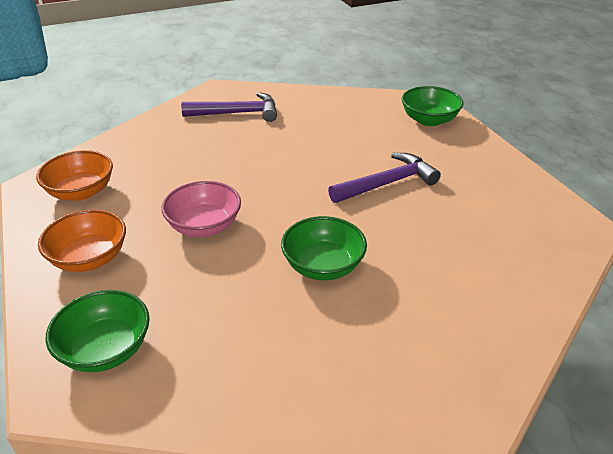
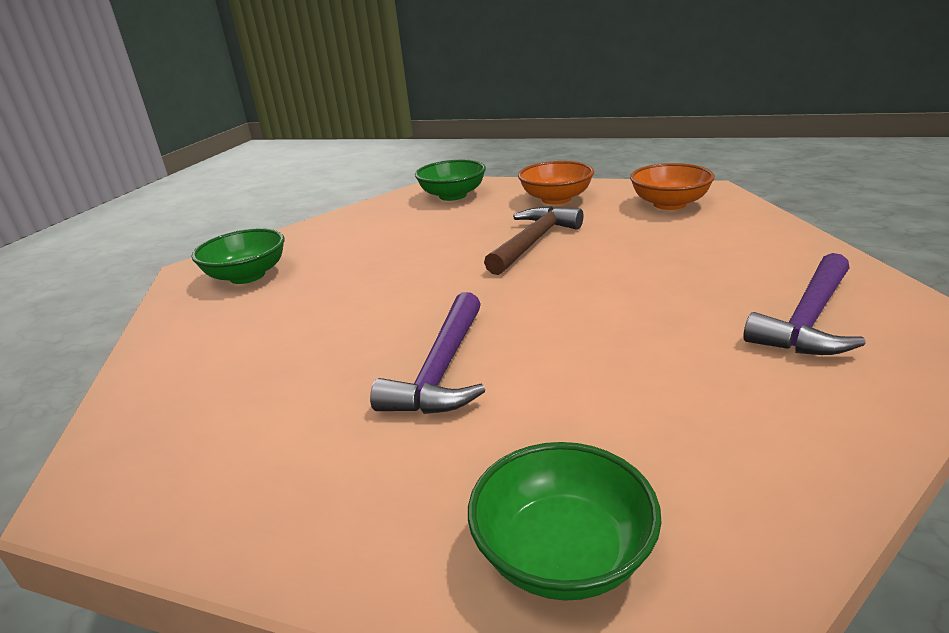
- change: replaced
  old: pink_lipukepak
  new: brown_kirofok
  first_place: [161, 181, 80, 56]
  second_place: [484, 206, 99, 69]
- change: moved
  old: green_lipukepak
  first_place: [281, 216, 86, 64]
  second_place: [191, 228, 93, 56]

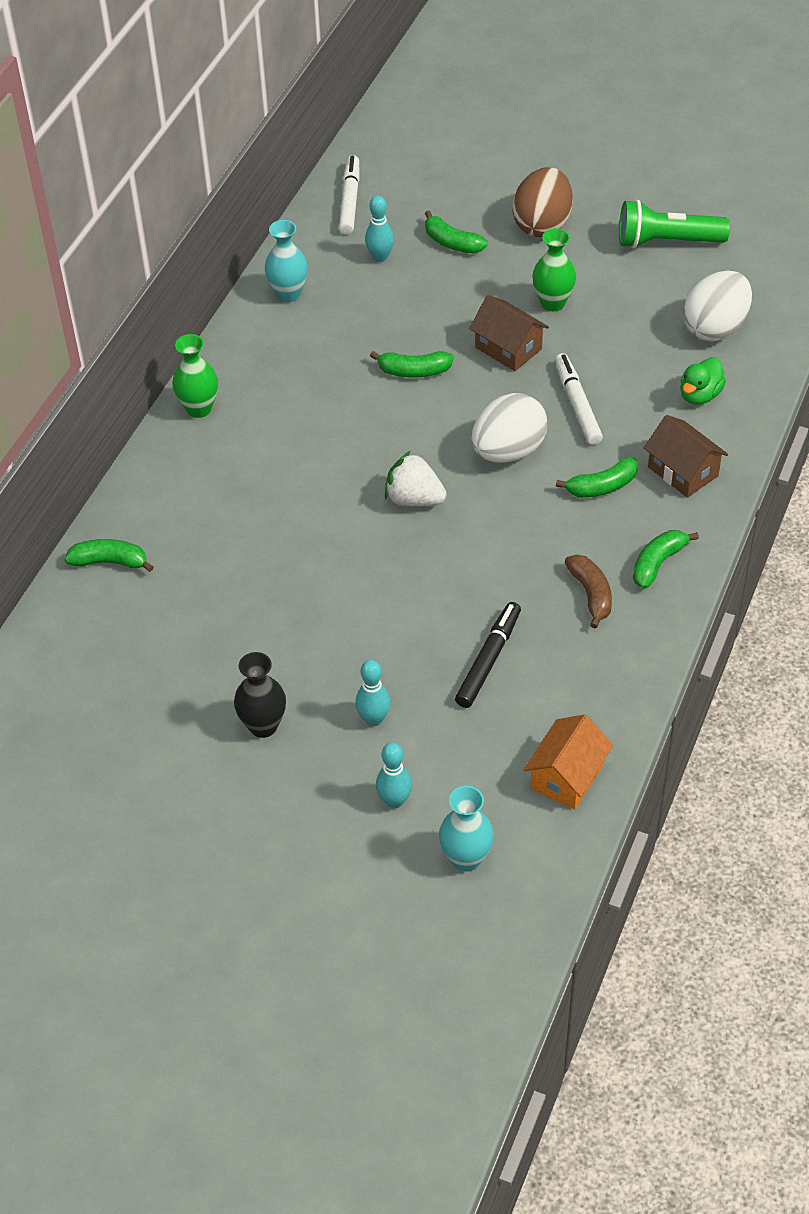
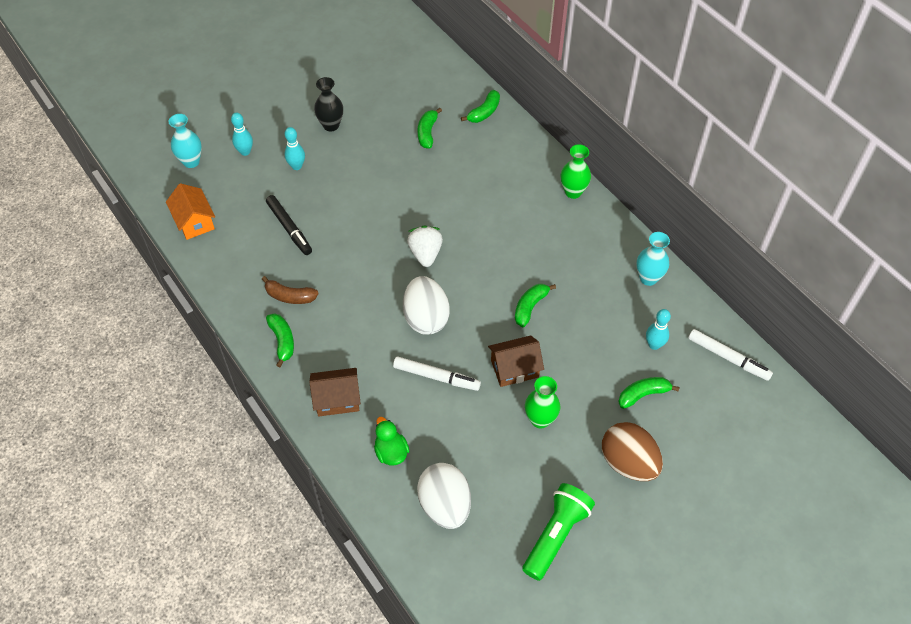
- change: turned
  old: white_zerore
  first_place: [385, 451, 62, 55]
  second_place: [407, 225, 36, 42]
  degrees: -60
- change: moved
  old: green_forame
  first_place: [556, 457, 82, 41]
  second_place: [418, 108, 24, 41]

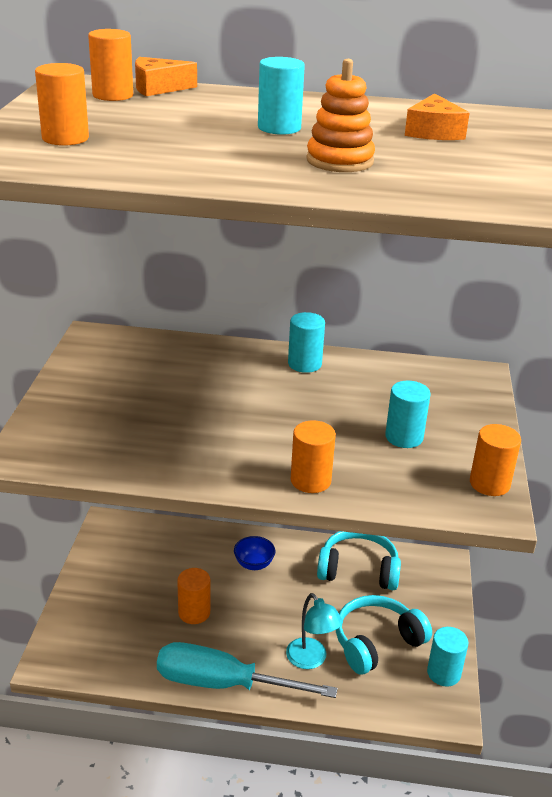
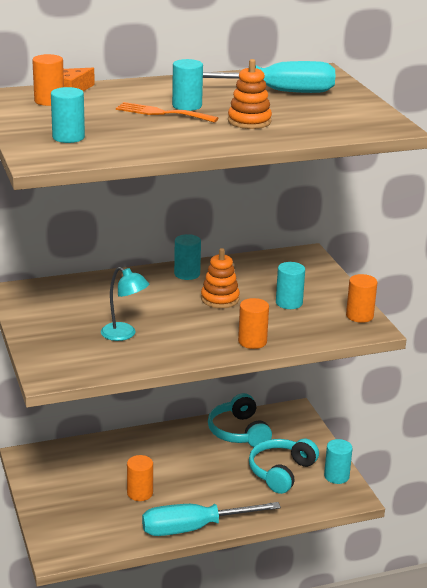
- change: recoloured
  old: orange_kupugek
  new: turquoise_kupugek
  first_place: [35, 63, 54, 83]
  second_place: [51, 87, 34, 56]
- change: removed
  old: blue_lipukepak
  first_place: [234, 536, 41, 34]
- change: moved
  old: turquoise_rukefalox
  first_place: [286, 593, 57, 76]
  second_place: [101, 267, 48, 74]
- change: turned
  old: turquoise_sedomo
  first_place: [317, 531, 84, 59]
  second_place: [208, 393, 64, 54]
  degrees: -90
- change: replaced
  old: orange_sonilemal
  new: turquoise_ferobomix
  first_place: [405, 93, 65, 47]
  second_place: [203, 61, 132, 32]
- change: added
  new: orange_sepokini
  second_place: [116, 102, 102, 21]
- change: added
  new: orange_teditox
  second_place: [201, 248, 39, 60]

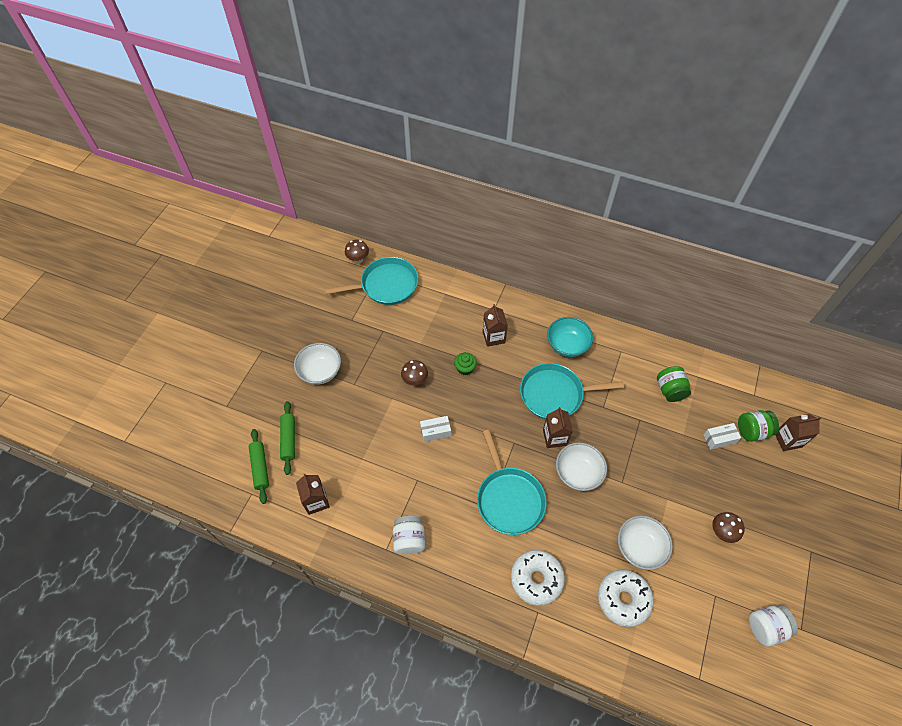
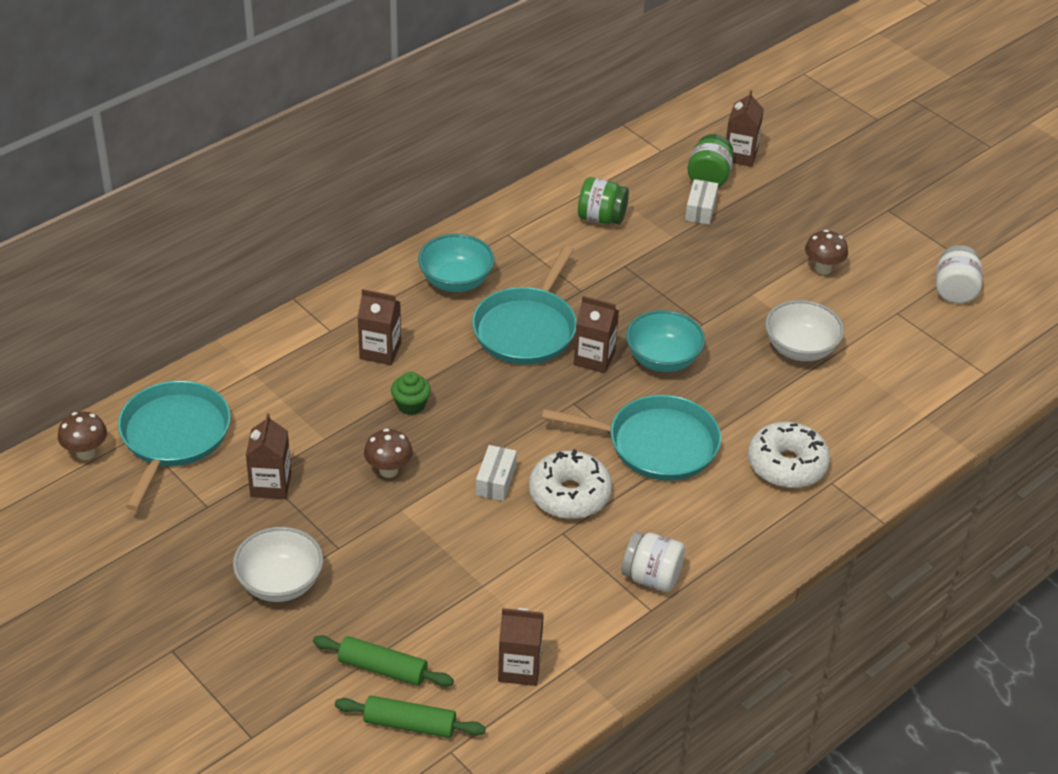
- change: recoloured
  old: white_lipukepak
  new: turquoise_lipukepak
  first_place: [556, 443, 51, 48]
  second_place: [626, 310, 79, 62]
- change: moved
  old: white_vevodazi
  first_place: [598, 570, 56, 57]
  second_place: [529, 449, 83, 70]
- change: added
  new: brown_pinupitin
  second_place: [246, 413, 45, 86]

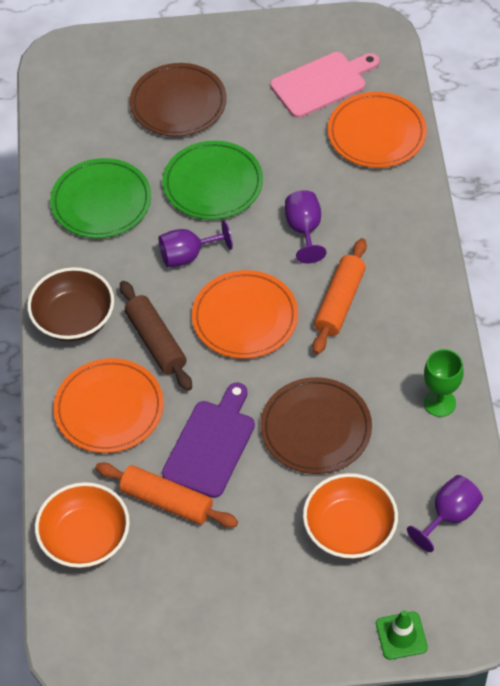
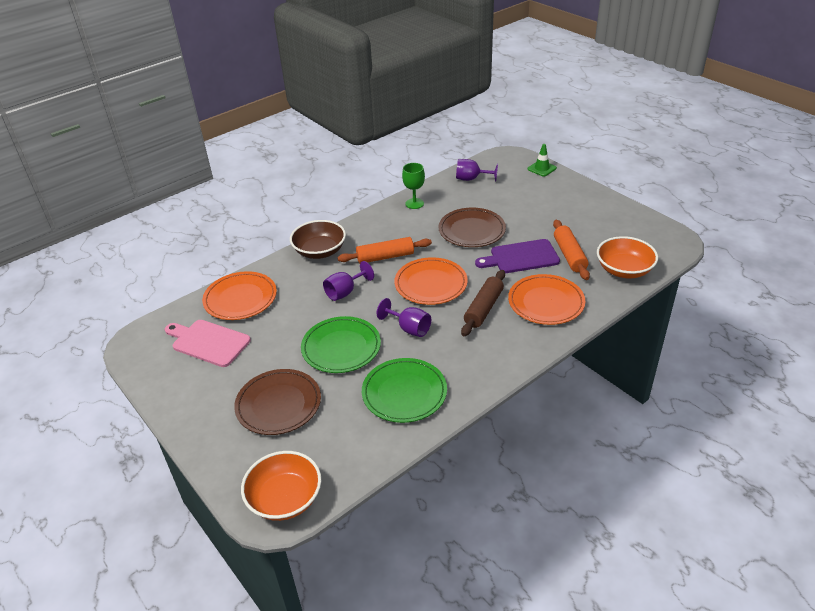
- change: moved
  old: brown_lipukepak
  first_place: [27, 267, 87, 74]
  second_place: [290, 220, 56, 39]
- change: moved
  old: orange_lipukepak
  first_place: [303, 473, 95, 86]
  second_place: [241, 451, 80, 70]

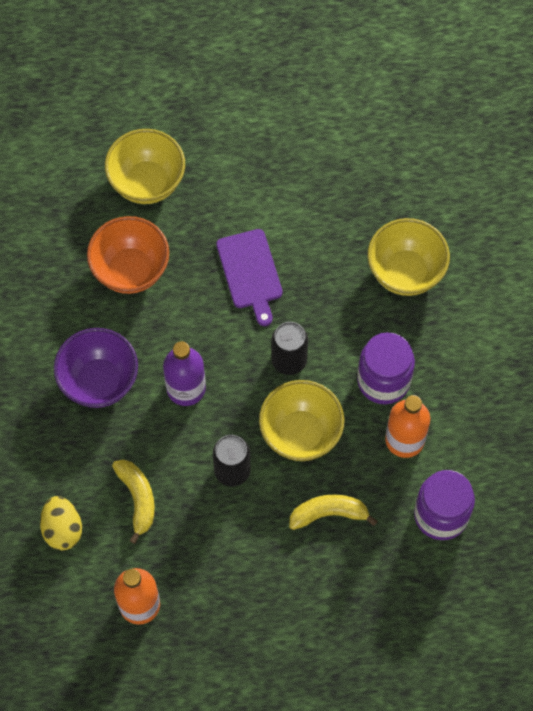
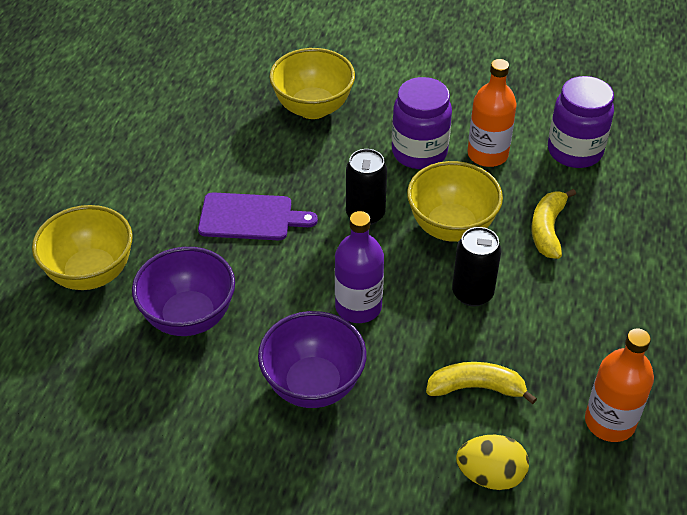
- change: recoloured
  old: orange_lipukepak
  new: purple_lipukepak
  first_place: [87, 216, 82, 78]
  second_place: [132, 247, 103, 89]

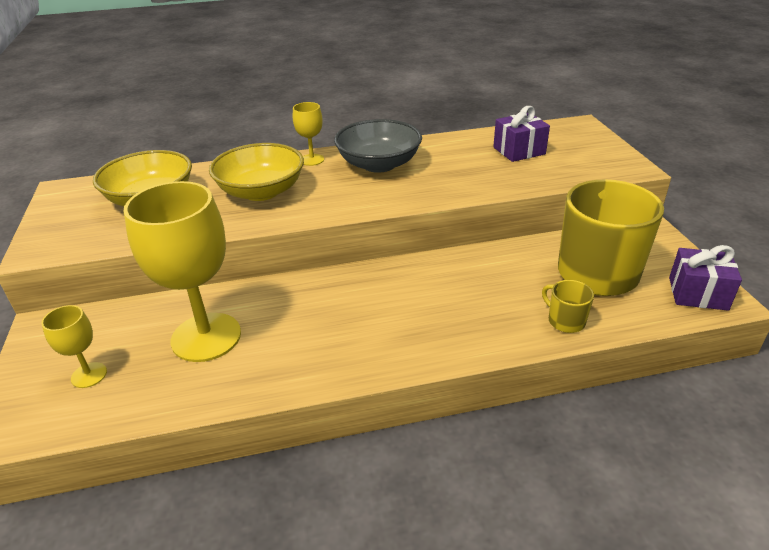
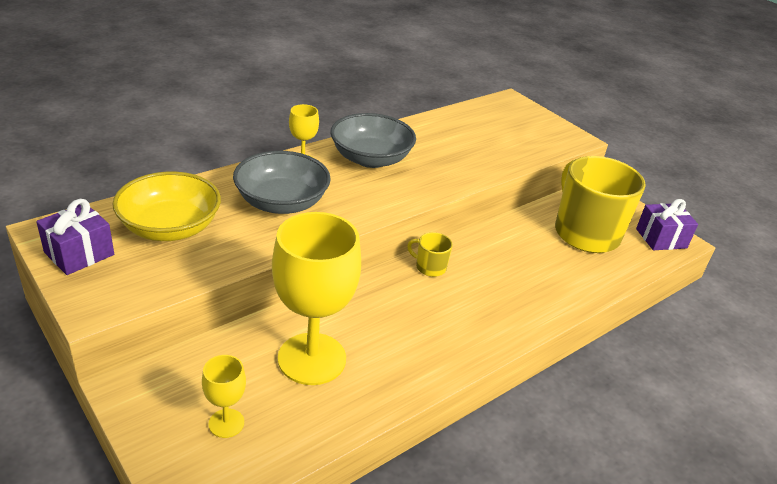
- change: recoloured
  old: yellow_lipukepak
  new: grey_lipukepak
  first_place: [209, 143, 95, 58]
  second_place: [233, 151, 98, 63]
- change: moved
  old: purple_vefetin
  first_place: [493, 106, 57, 56]
  second_place: [36, 199, 78, 76]
- change: moved
  old: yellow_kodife
  first_place: [542, 280, 52, 53]
  second_place: [407, 232, 46, 45]

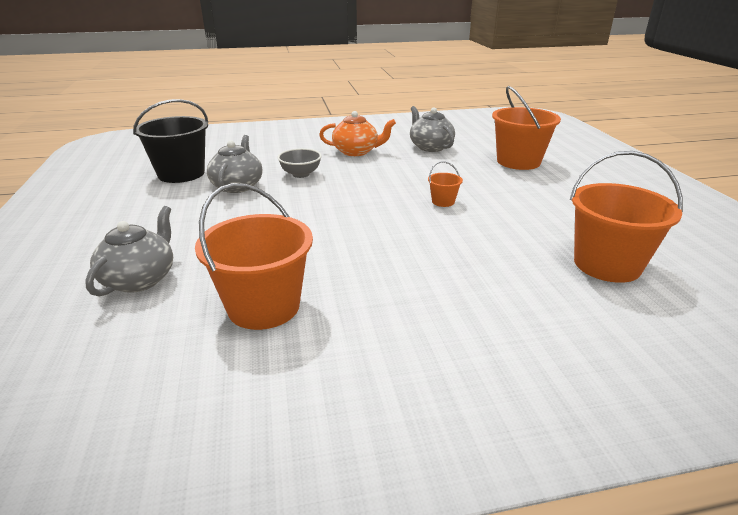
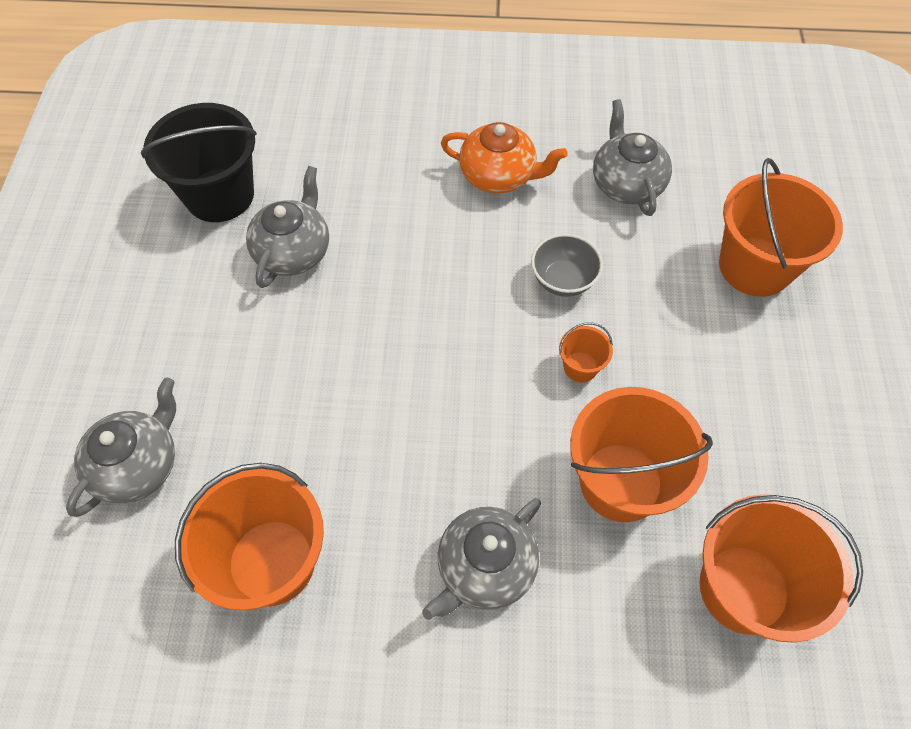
- change: moved
  old: grey_lipukepak
  first_place: [278, 148, 44, 30]
  second_place: [531, 234, 72, 63]
- change: added
  new: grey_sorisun
  second_place: [422, 498, 119, 122]
- change: added
  new: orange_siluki
  second_place: [570, 387, 143, 135]

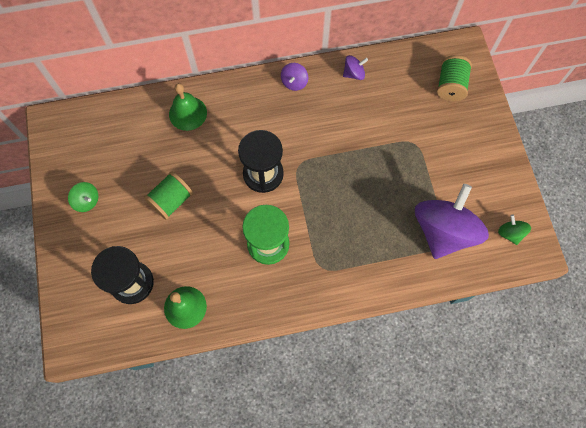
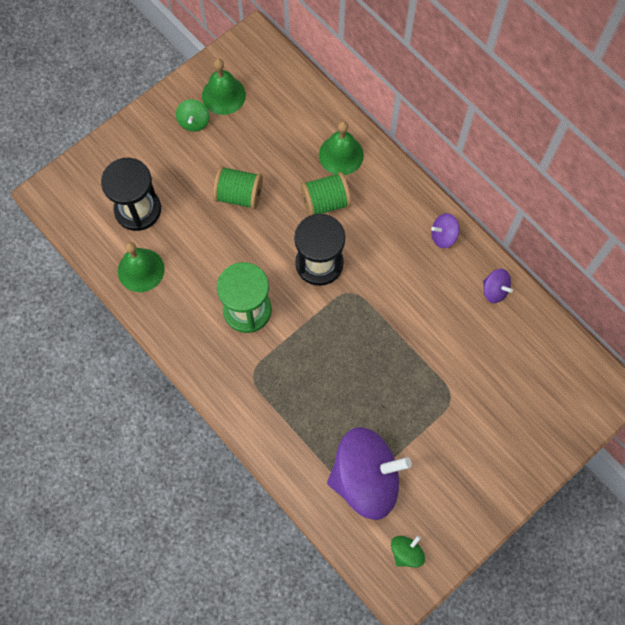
- change: moved
  old: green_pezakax
  first_place: [437, 55, 35, 46]
  second_place: [300, 172, 51, 44]
- change: added
  new: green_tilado
  second_place: [202, 59, 44, 56]

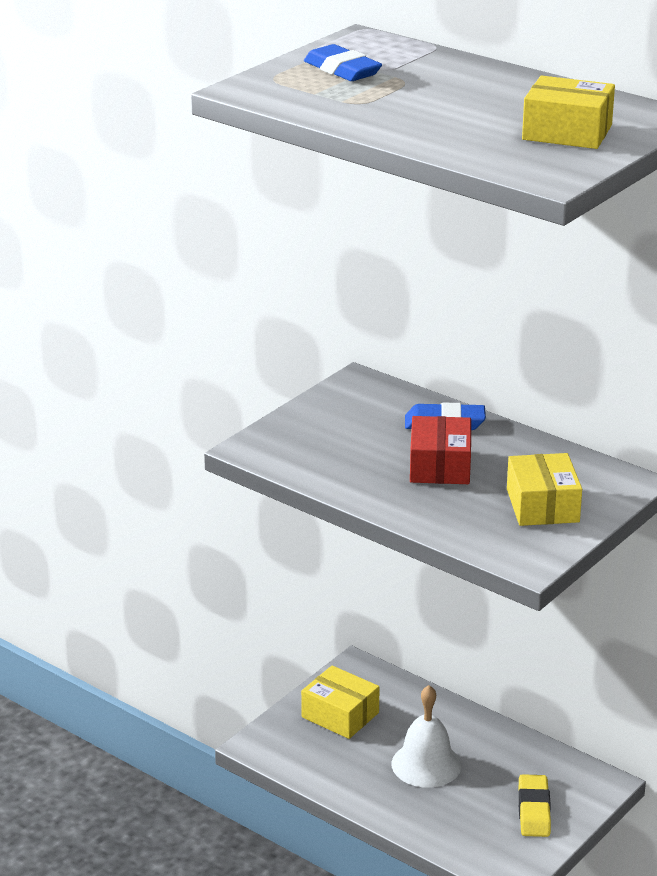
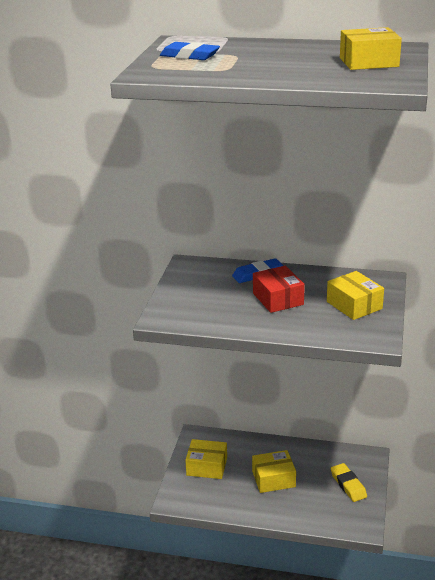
- change: replaced
  old: white_tilado
  new: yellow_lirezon
  first_place: [392, 685, 69, 103]
  second_place: [252, 450, 44, 43]

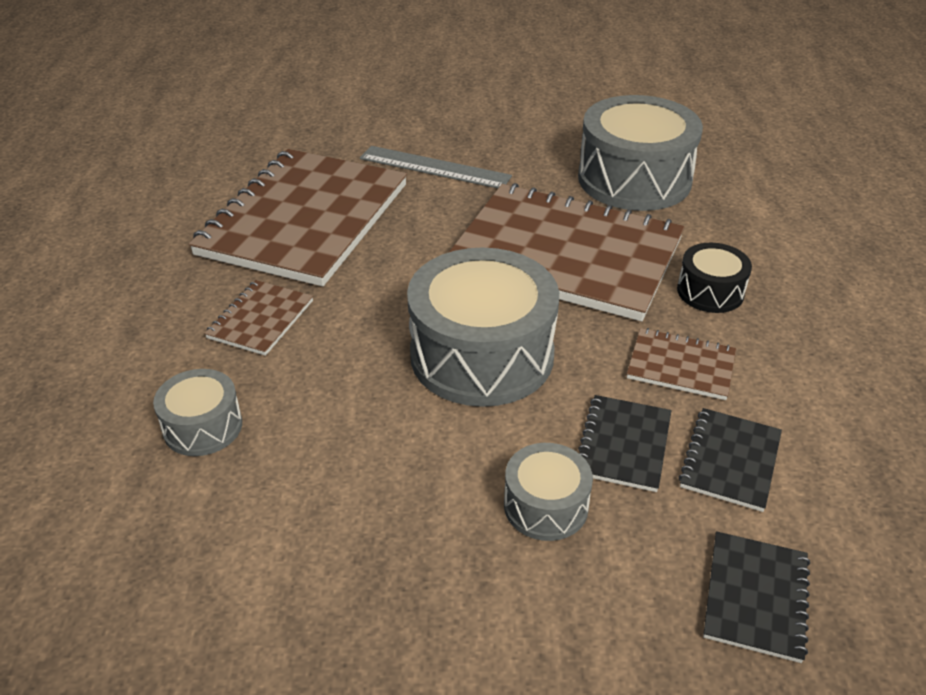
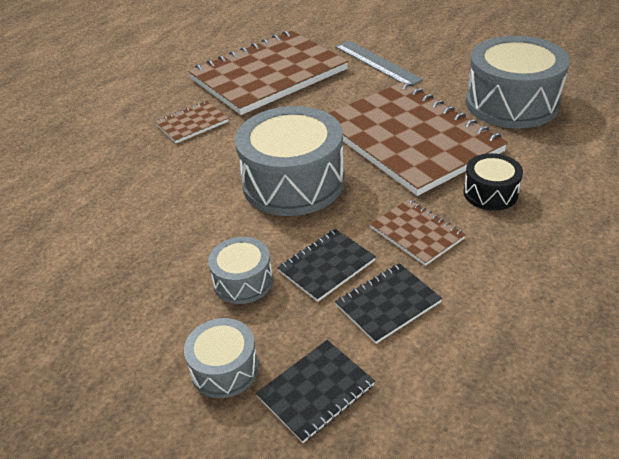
- change: moved
  old: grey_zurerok
  first_place: [153, 369, 89, 87]
  second_place: [184, 318, 75, 80]

